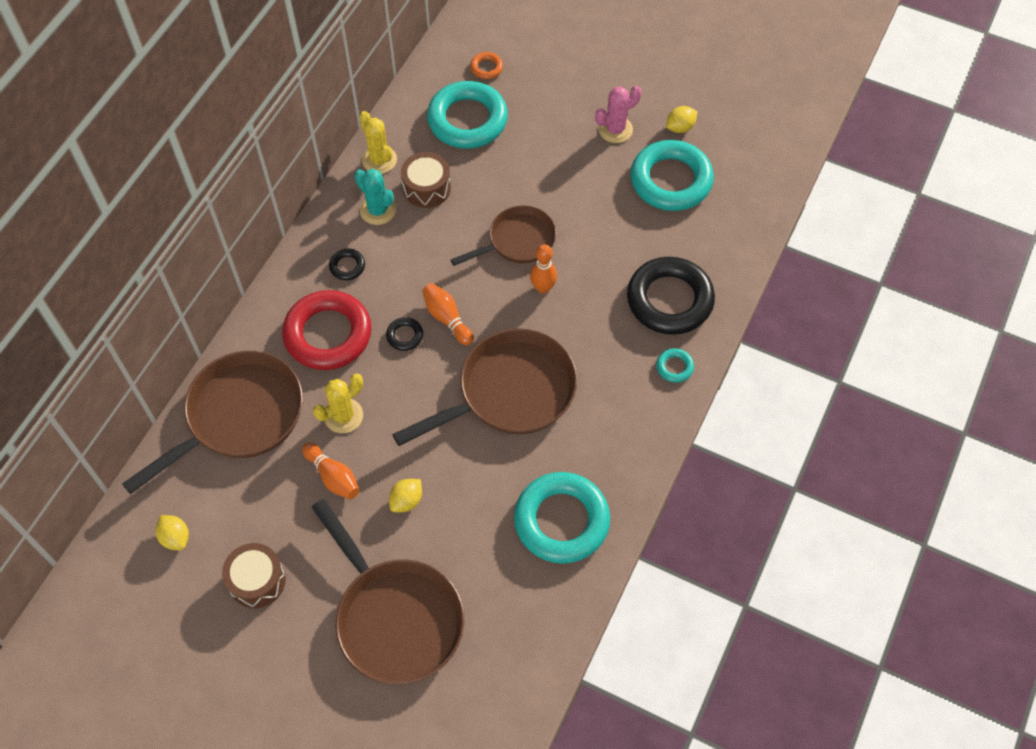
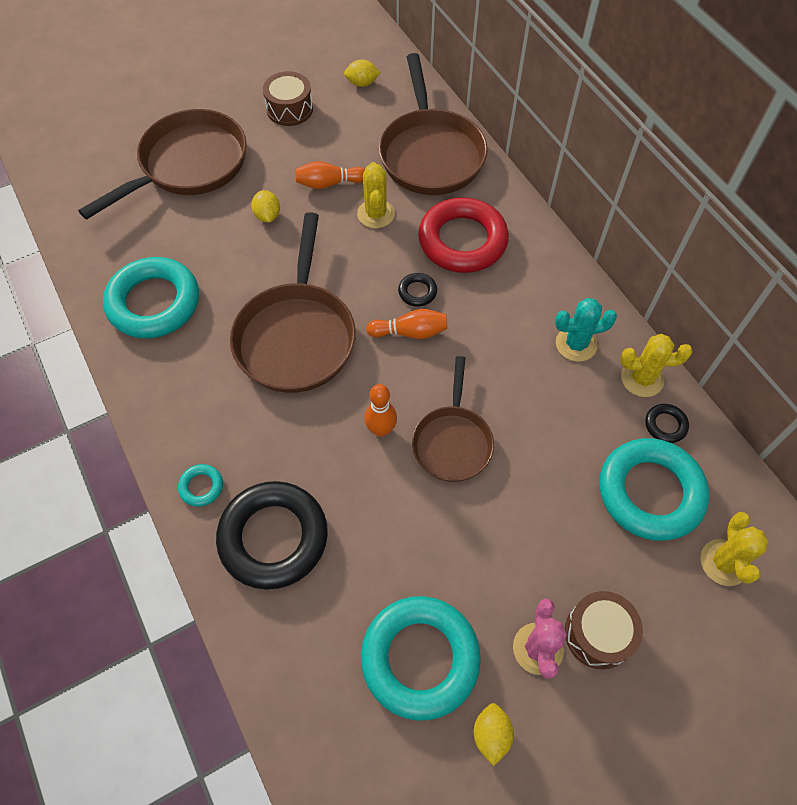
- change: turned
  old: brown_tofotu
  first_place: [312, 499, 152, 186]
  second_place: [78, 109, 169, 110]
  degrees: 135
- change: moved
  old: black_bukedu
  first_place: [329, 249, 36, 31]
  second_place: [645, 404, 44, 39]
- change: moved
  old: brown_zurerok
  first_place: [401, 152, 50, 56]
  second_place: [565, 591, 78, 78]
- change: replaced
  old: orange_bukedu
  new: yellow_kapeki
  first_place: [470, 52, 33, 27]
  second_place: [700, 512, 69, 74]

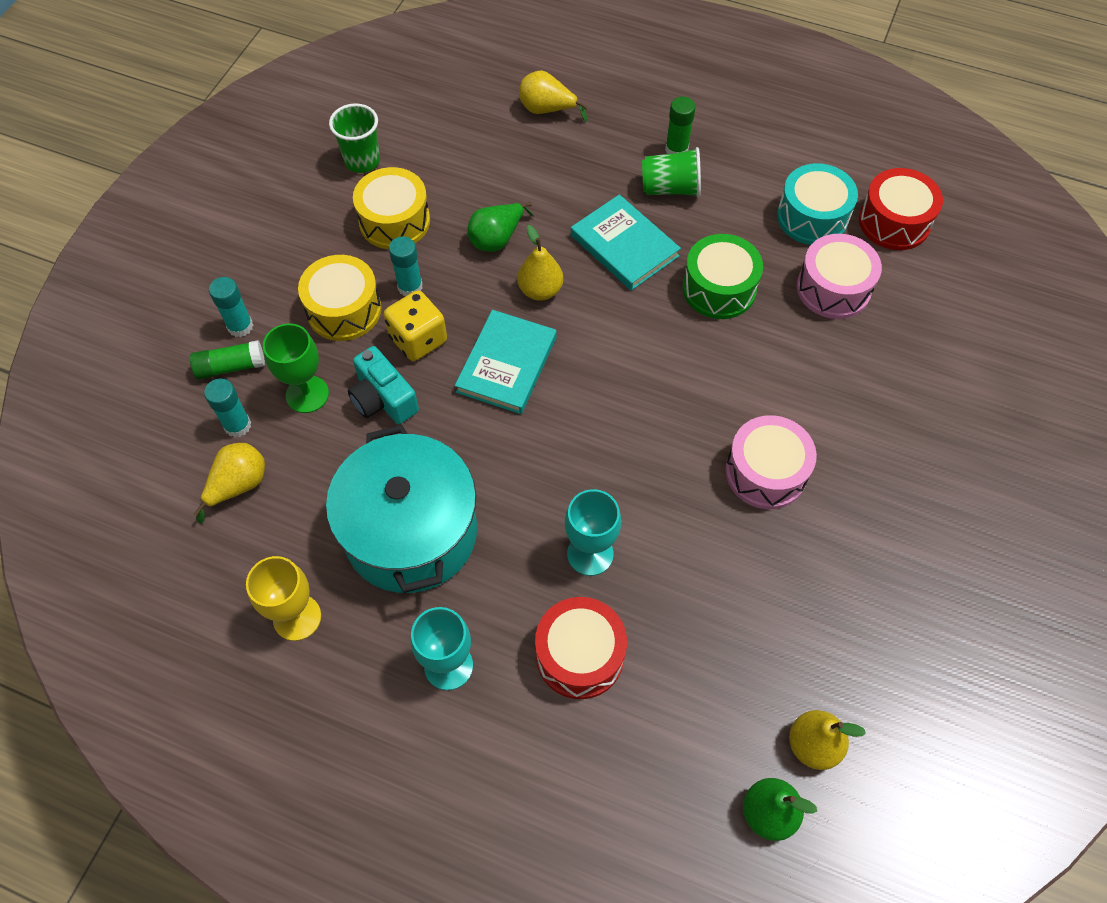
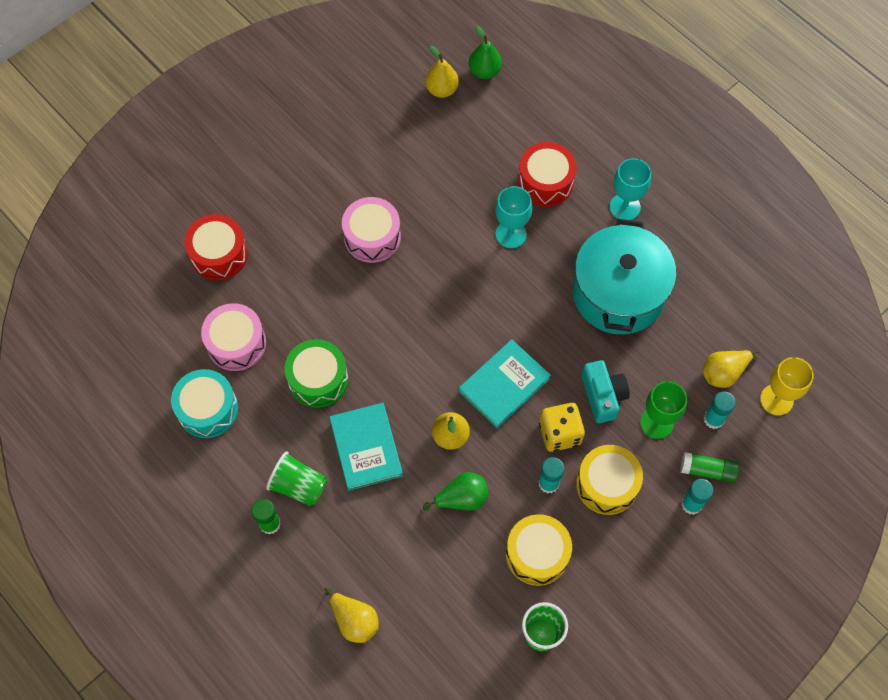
- change: moved
  old: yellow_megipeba
  first_place: [246, 556, 75, 85]
  second_place: [760, 357, 54, 59]
- change: moved
  old: red_zurerok
  first_place: [859, 168, 84, 82]
  second_place: [185, 214, 63, 66]

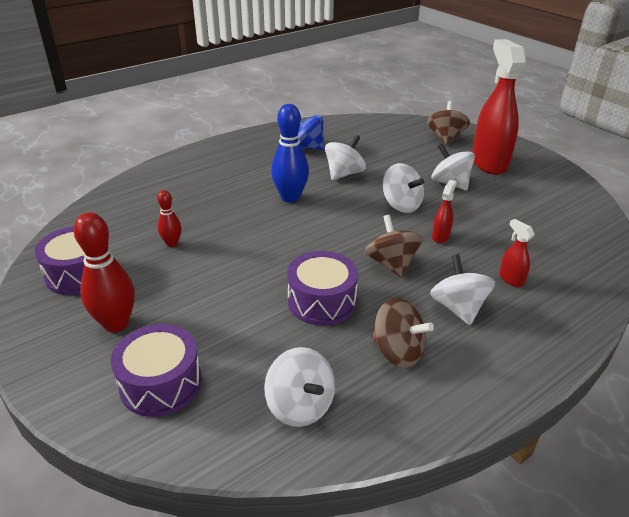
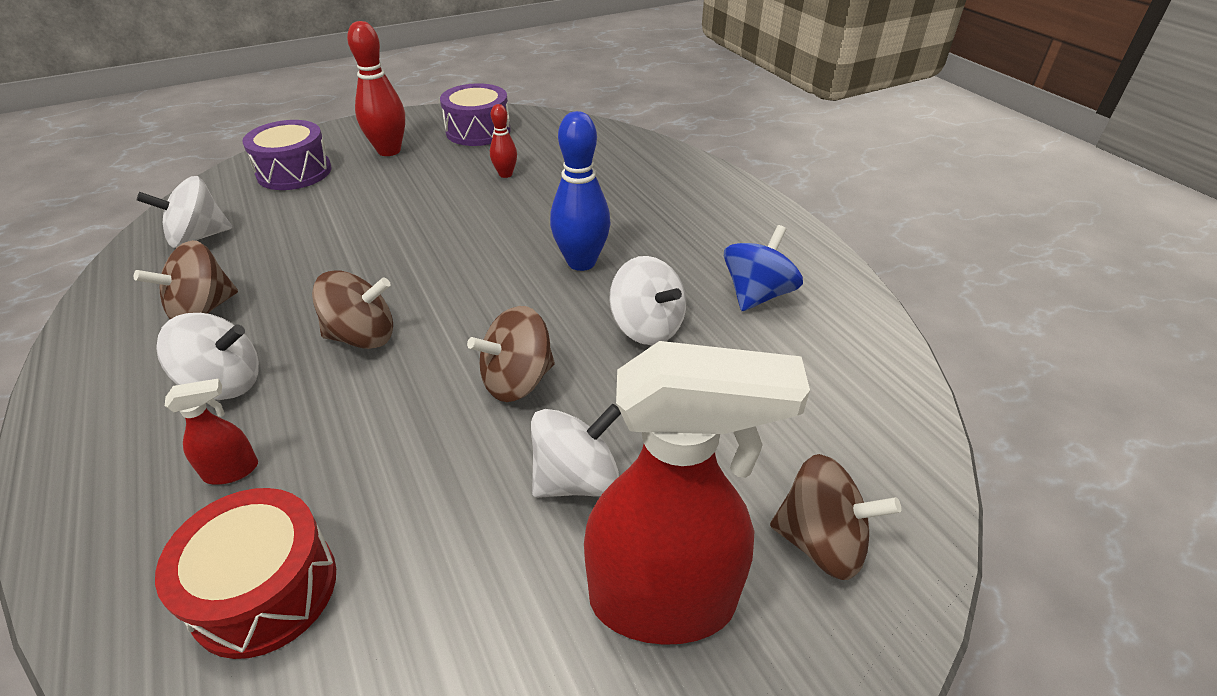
- change: removed
  old: purple_zurerok
  first_place: [287, 251, 71, 75]
- change: recoloured
  old: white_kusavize
  new: brown_kusavize
  first_place: [383, 163, 41, 50]
  second_place: [467, 306, 88, 96]
- change: removed
  old: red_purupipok
  first_place: [432, 180, 25, 63]
- change: added
  new: red_zurerok
  second_place: [155, 488, 181, 171]

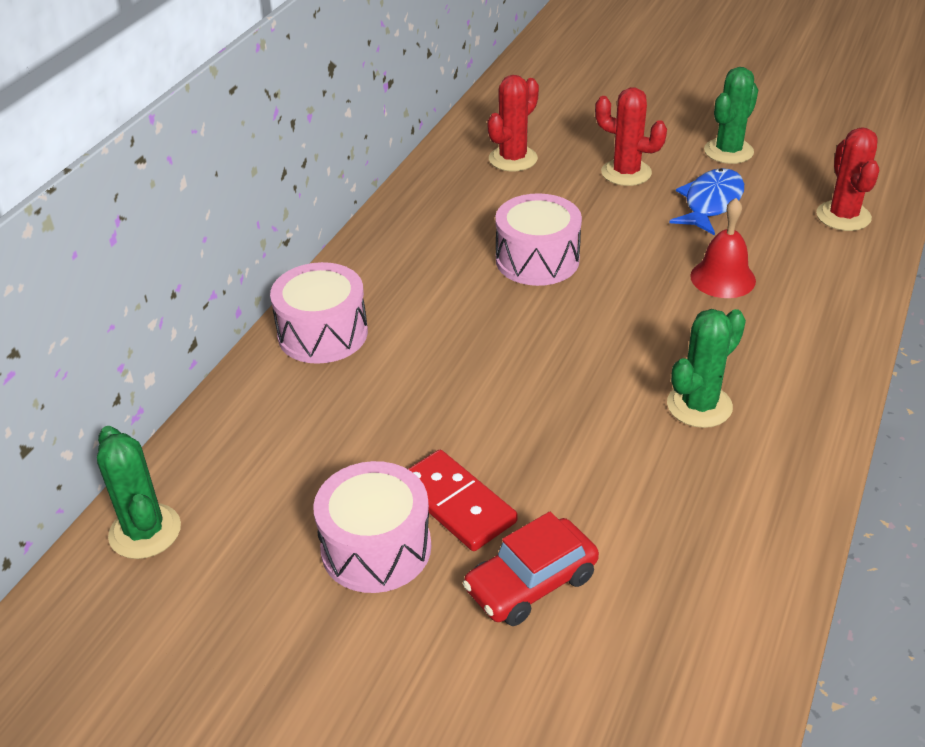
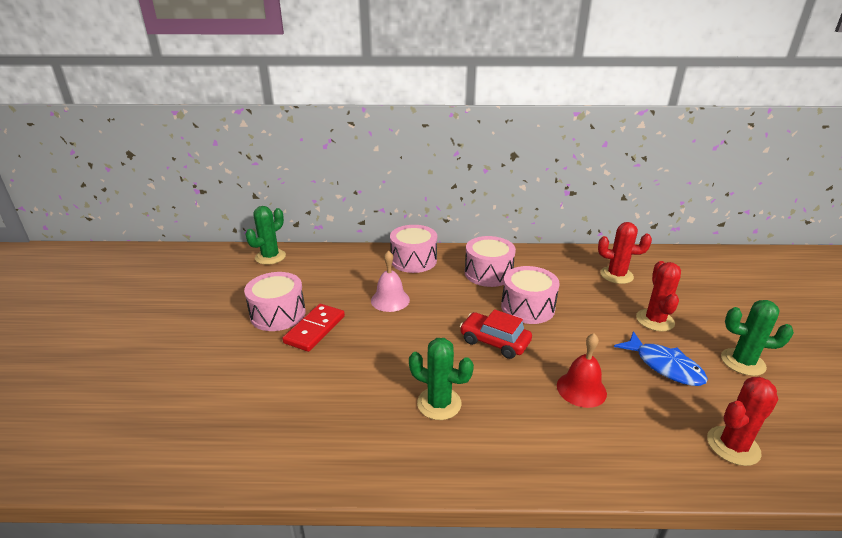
- change: moved
  old: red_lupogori
  first_place: [463, 512, 136, 114]
  second_place: [460, 309, 72, 50]
- change: turned
  old: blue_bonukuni
  first_place: [669, 168, 75, 67]
  second_place: [614, 331, 94, 55]
  degrees: 45
- change: added
  new: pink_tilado
  second_place: [371, 250, 39, 62]
- change: added
  new: pink_zurerok
  second_place: [465, 236, 51, 51]

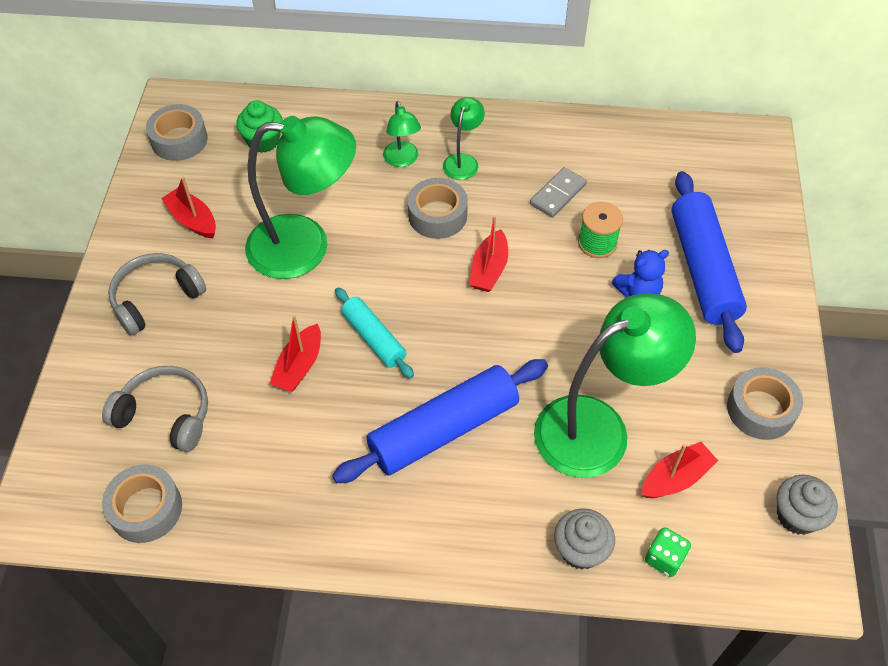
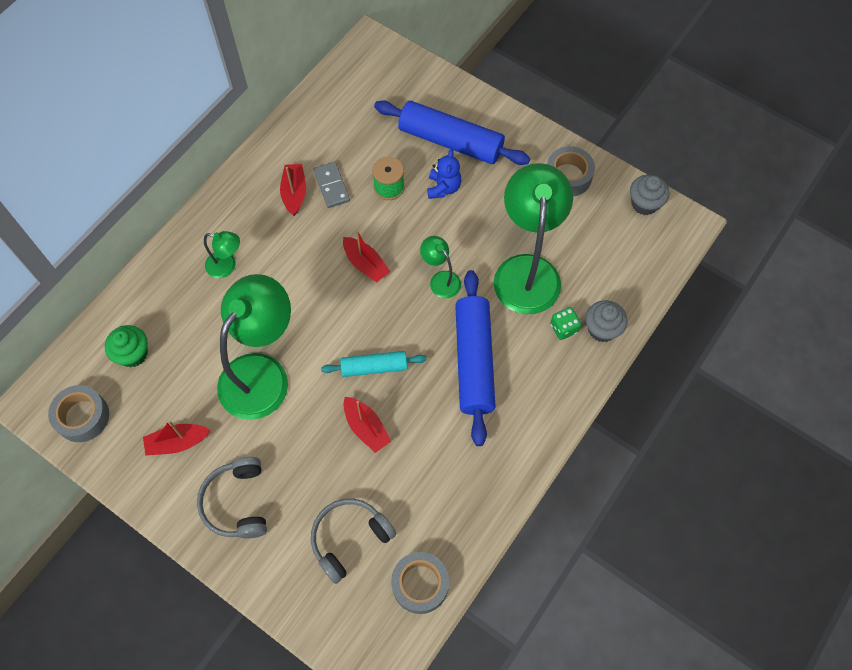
- change: removed
  old: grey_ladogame
  first_place: [408, 178, 60, 61]
- change: moved
  old: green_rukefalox
  first_place: [443, 97, 42, 83]
  second_place: [420, 236, 41, 62]
- change: moved
  old: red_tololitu
  first_place: [642, 442, 76, 56]
  second_place: [280, 164, 26, 52]
- change: moved
  old: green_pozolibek
  first_place: [645, 527, 46, 50]
  second_place: [550, 307, 31, 33]

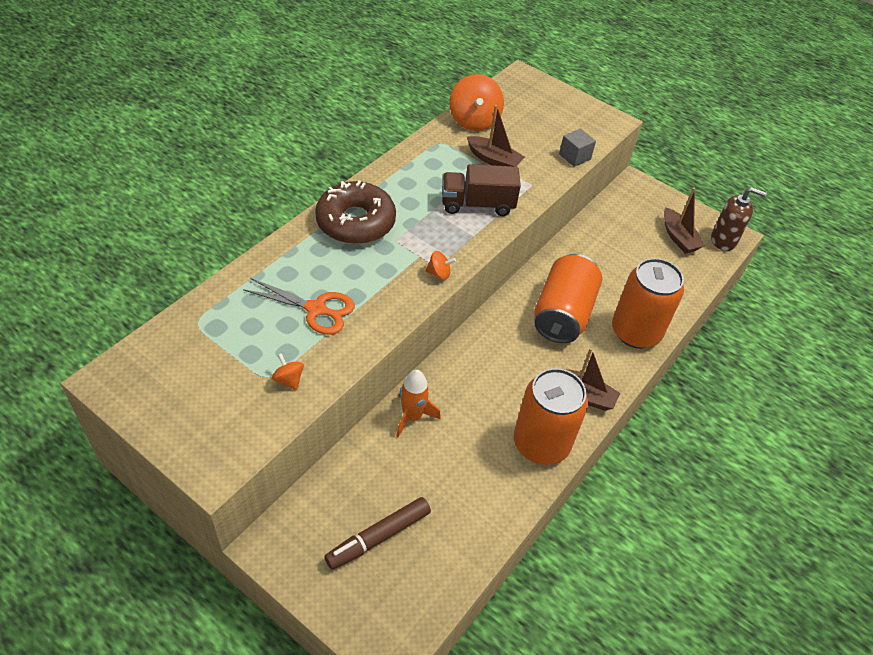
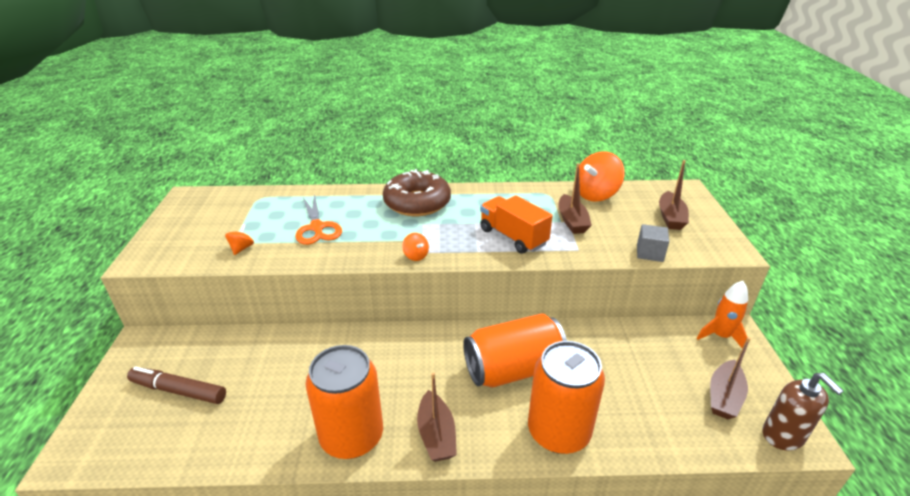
- change: moved
  old: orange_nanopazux
  first_place: [396, 370, 45, 68]
  second_place: [697, 281, 51, 67]
- change: recoloured
  old: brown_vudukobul
  new: orange_vudukobul
  first_place: [442, 164, 79, 52]
  second_place: [480, 195, 73, 59]
- change: added
  new: brown_tololitu
  second_place: [659, 160, 30, 70]

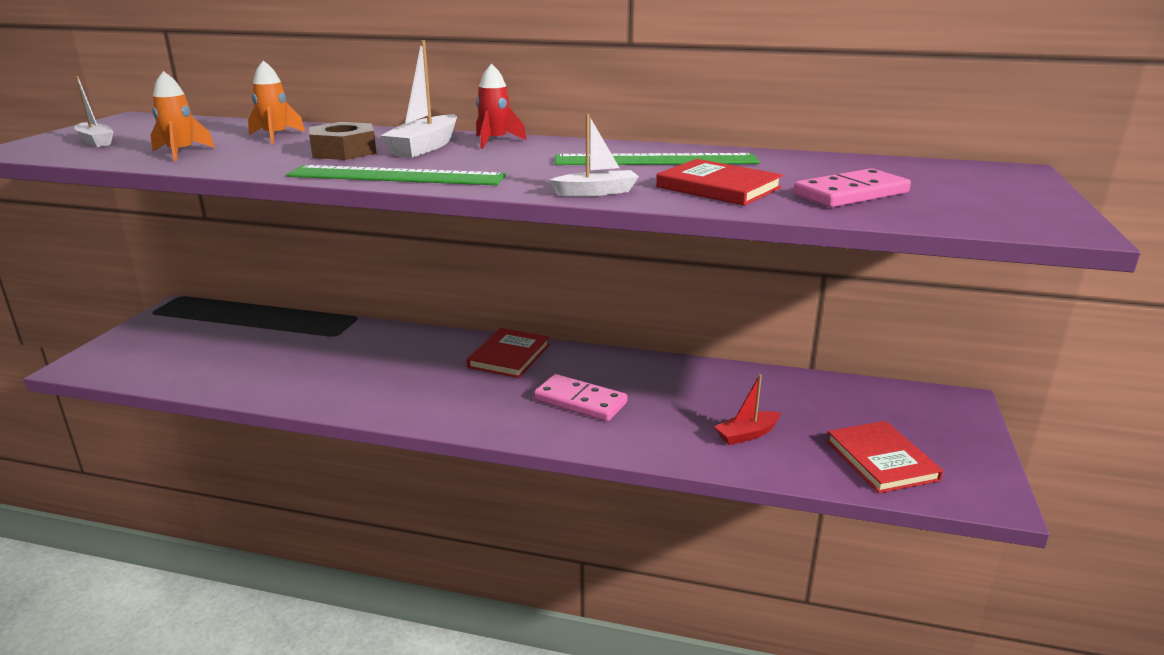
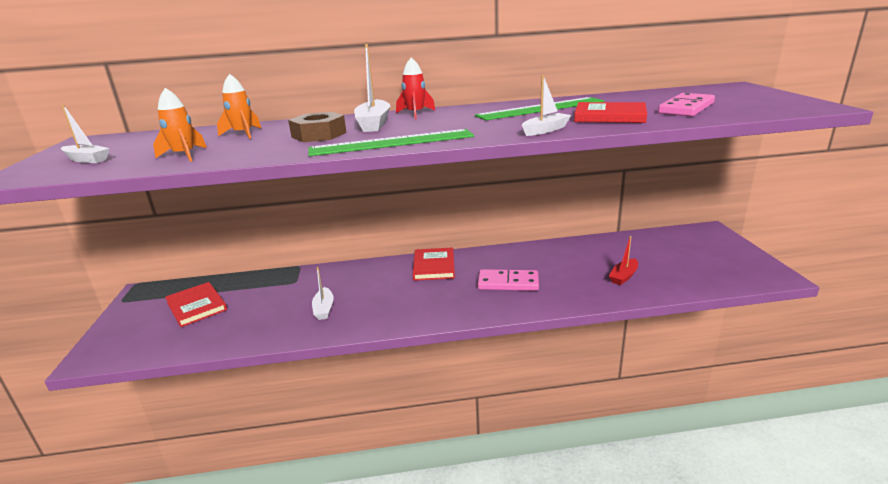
- change: moved
  old: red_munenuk
  first_place: [826, 421, 117, 72]
  second_place: [165, 282, 62, 45]
- change: added
  new: white_tololitu
  second_place: [312, 267, 22, 53]

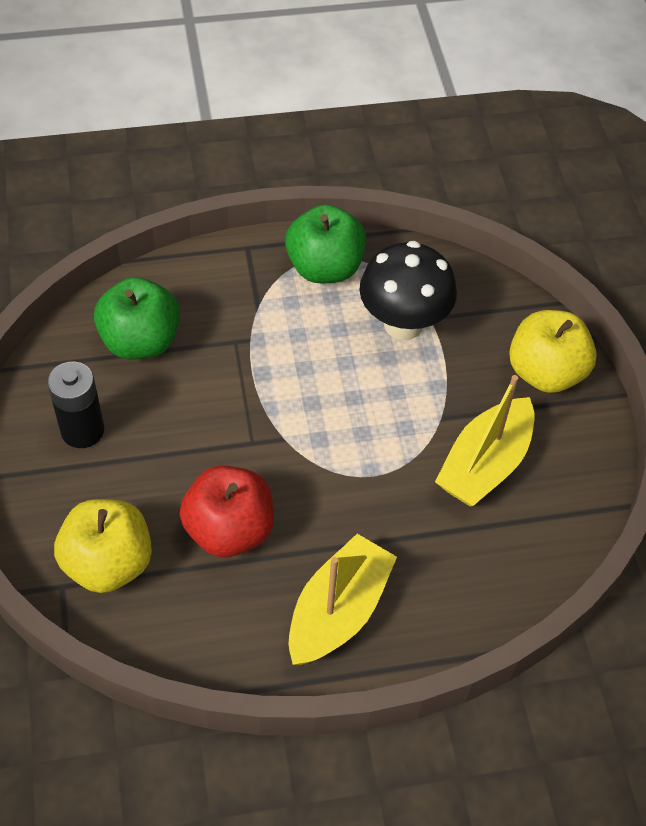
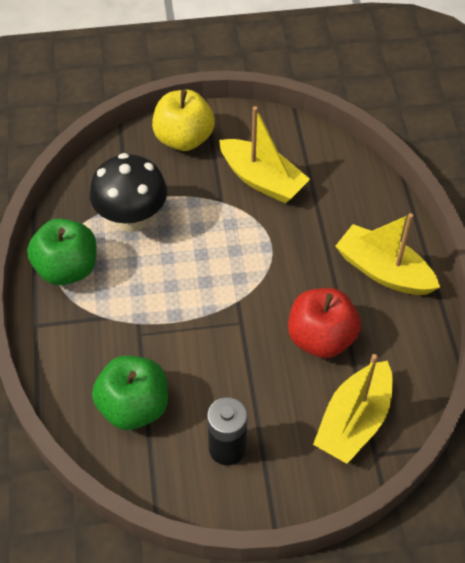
- change: replaced
  old: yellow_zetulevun
  new: yellow_tololitu
  first_place: [54, 499, 98, 94]
  second_place: [313, 354, 80, 110]

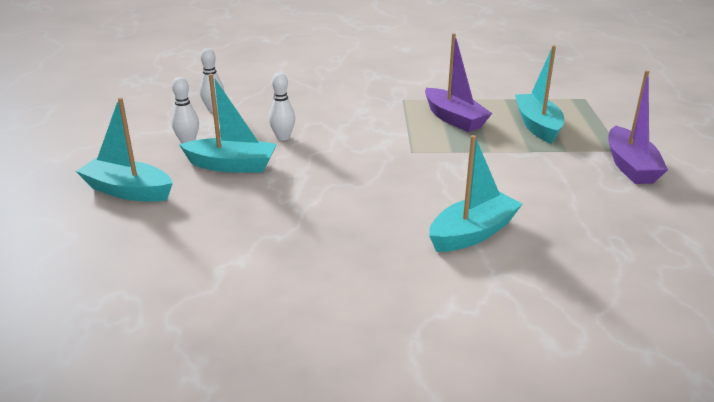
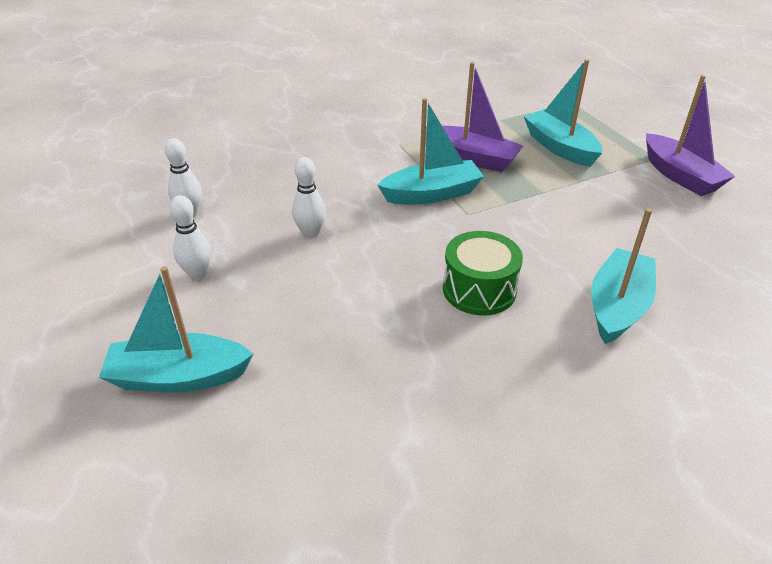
- change: moved
  old: turquoise_tololitu
  first_place: [179, 74, 98, 99]
  second_place: [378, 98, 106, 106]
- change: added
  new: green_zurerok
  second_place: [443, 231, 80, 84]

